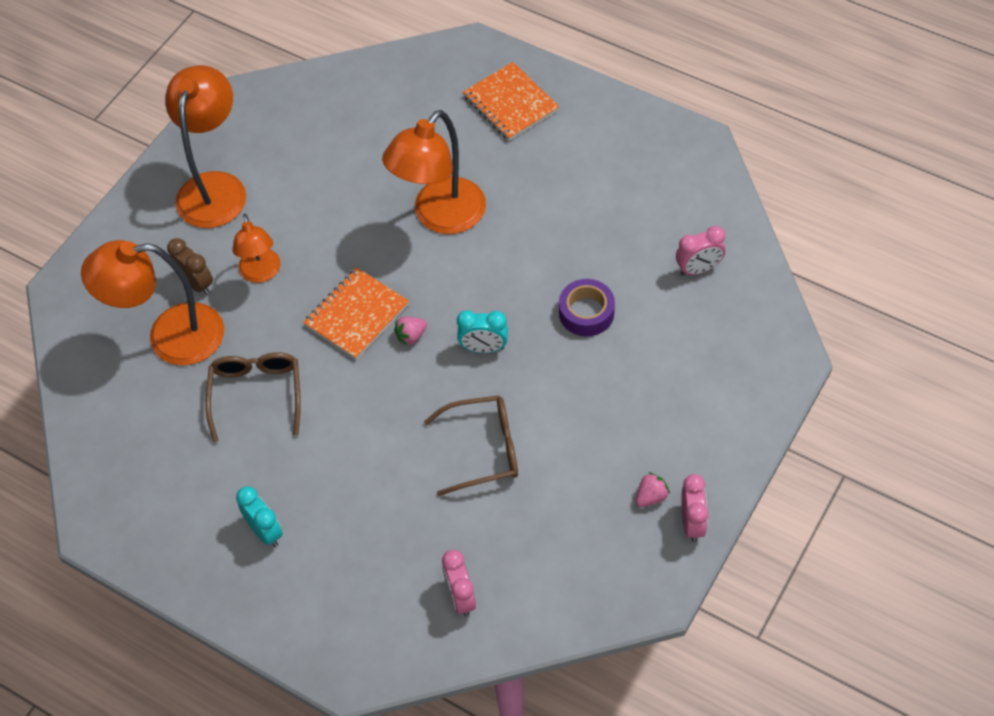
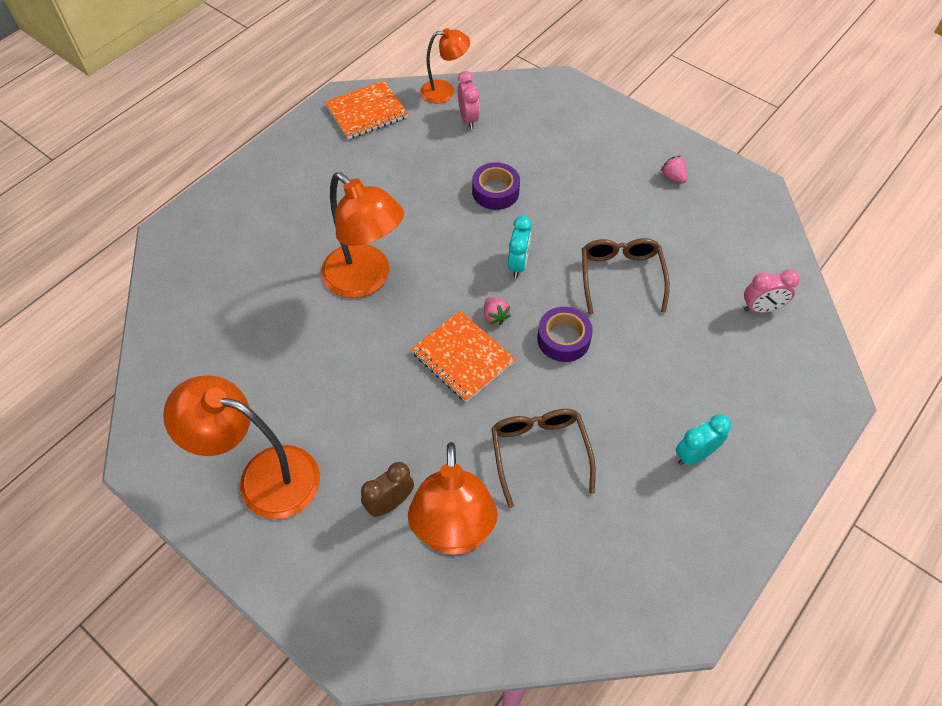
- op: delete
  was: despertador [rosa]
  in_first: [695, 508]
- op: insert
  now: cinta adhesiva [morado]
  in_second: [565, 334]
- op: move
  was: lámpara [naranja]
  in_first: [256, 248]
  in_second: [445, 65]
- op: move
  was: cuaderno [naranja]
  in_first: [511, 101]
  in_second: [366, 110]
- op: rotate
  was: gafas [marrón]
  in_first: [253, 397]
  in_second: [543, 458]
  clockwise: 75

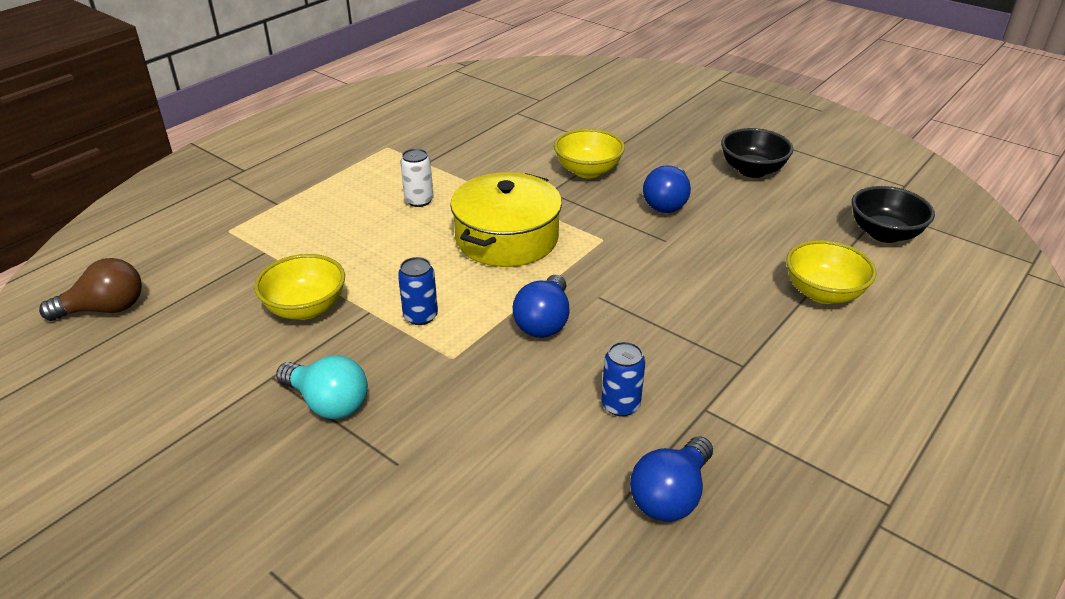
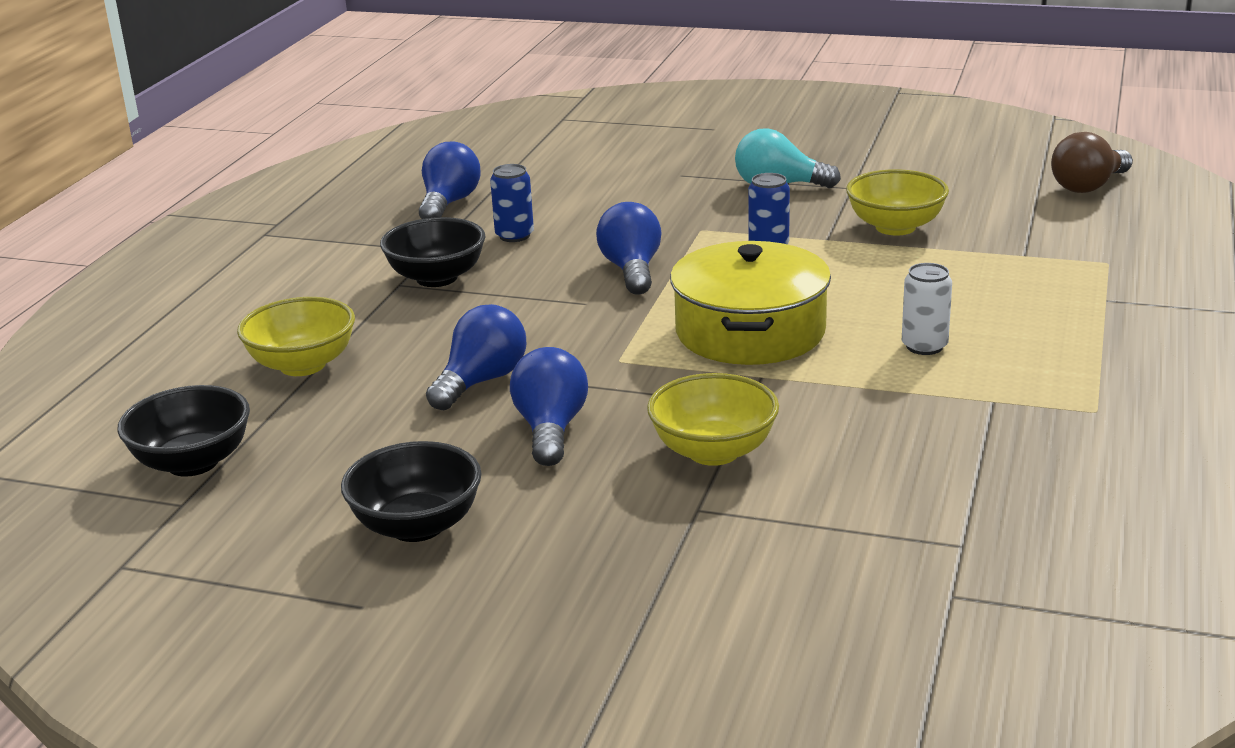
- op: insert
  now: cuenco [negro]
  in_second: [432, 252]
- op: insert
  now: bombilla [azul]
  in_second: [476, 357]

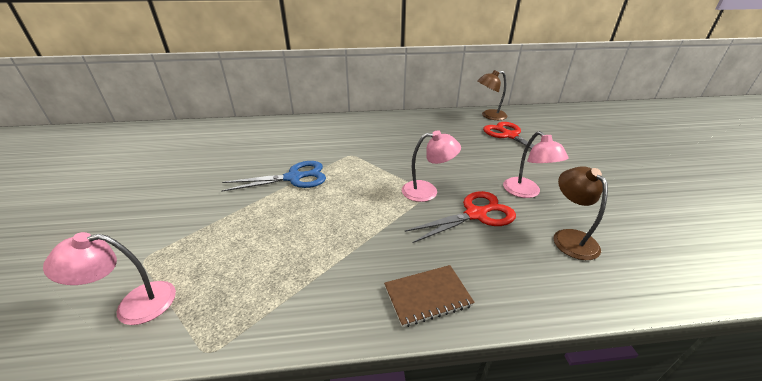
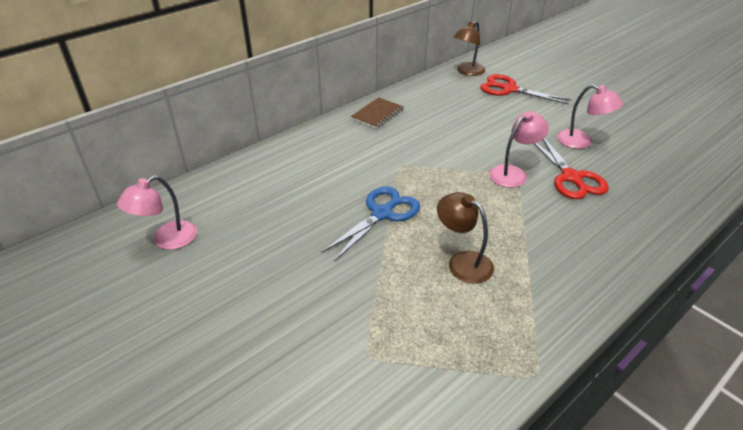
- op: move
  was: lámpara [rosa]
  in_first: [109, 278]
  in_second: [157, 212]
- op: move
  was: cuaderno [marrón]
  in_first: [429, 296]
  in_second: [377, 113]
- op: move
  was: lámpara [marrón]
  in_first: [580, 213]
  in_second: [465, 238]
- op: rotate
  was: tijeras [rojo]
  in_first: [460, 217]
  in_second: [571, 168]
  clockwise: 135

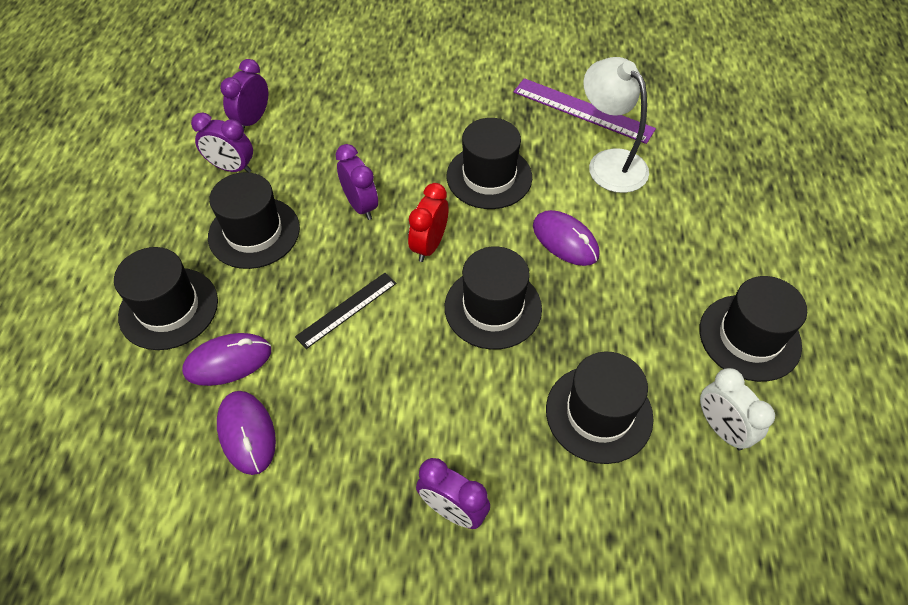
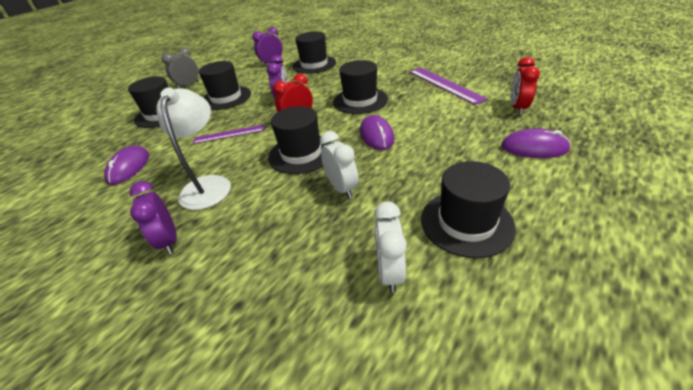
- op: delete
  was: despertador [morado]
  in_first: [222, 142]
- op: insert
  now: despertador [gris]
  in_second: [180, 67]
- op: insert
  now: despertador [blanco]
  in_second: [339, 165]
- op: insert
  now: despertador [rojo]
  in_second: [525, 86]
- op: move
  was: ratón [morado]
  in_first: [226, 359]
  in_second: [536, 143]
- op: move
  was: sombrero [negro]
  in_first: [600, 408]
  in_second: [314, 52]
- op: move
  was: lámpara [blanco]
  in_first: [616, 125]
  in_second: [194, 149]
- op: recolor
  was: regla [negro]
  now: regla [morado]
  in_first: [346, 311]
  in_second: [228, 134]

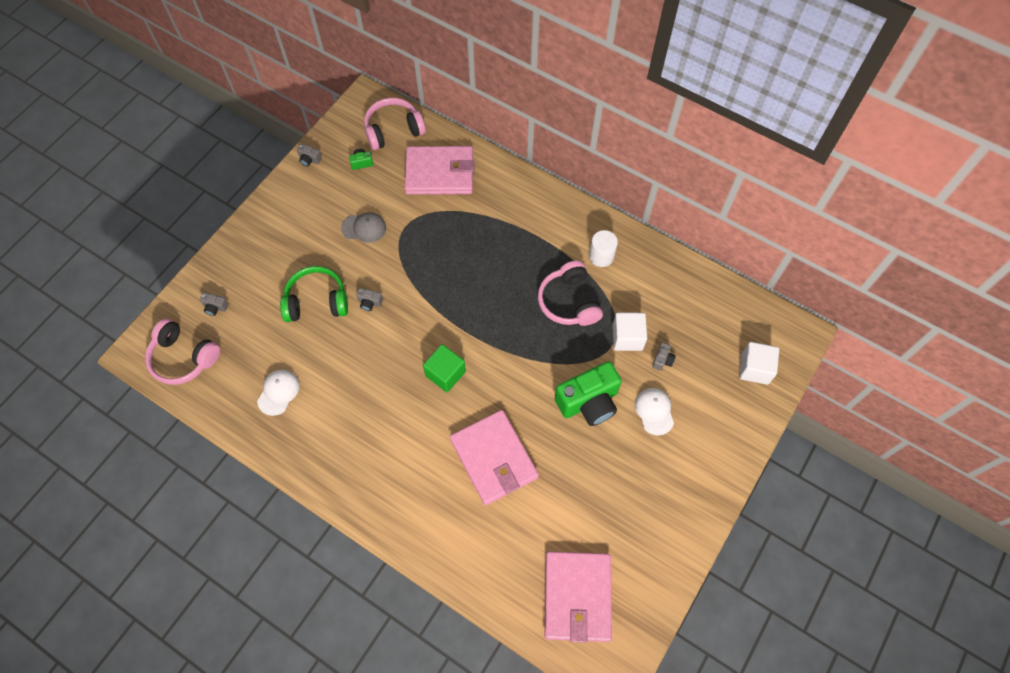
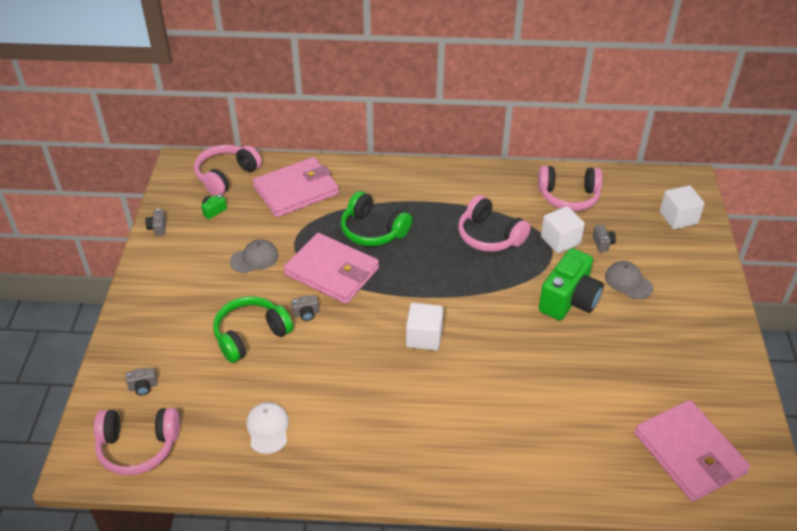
- op: delete
  was: cilindro [blanco]
  in_first: [603, 248]
- op: insert
  now: auriculares [verde]
  in_second: [376, 218]
- op: insert
  now: auriculares [rosa]
  in_second: [570, 188]
- op: move
  was: cartera [rosa]
  in_first: [494, 457]
  in_second: [331, 268]
- op: recolor
  was: cubo [verde]
  now: cubo [blanco]
  in_first: [444, 368]
  in_second: [424, 327]
- op: recolor
  was: gorra [blanco]
  now: gorra [gris]
  in_first: [654, 411]
  in_second: [629, 280]
- op: rotate
  was: cámara [gris]
  in_first: [309, 155]
  in_second: [155, 222]
  clockwise: 90

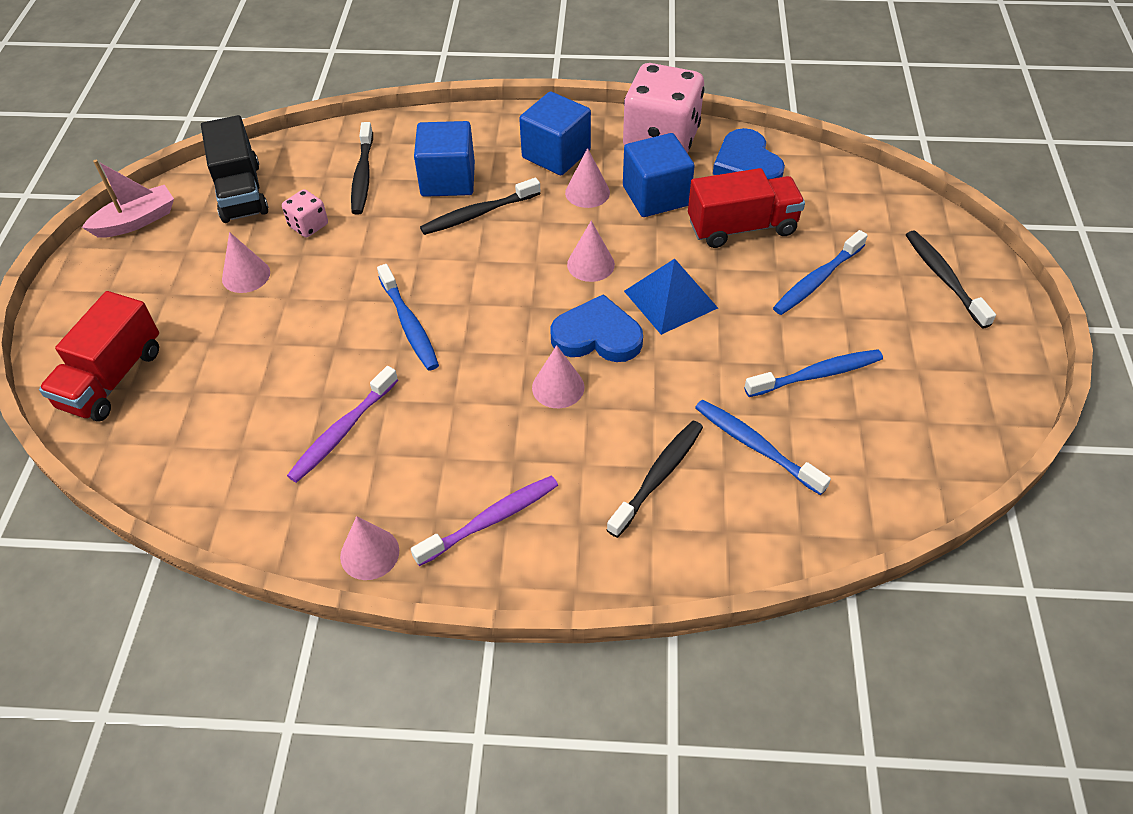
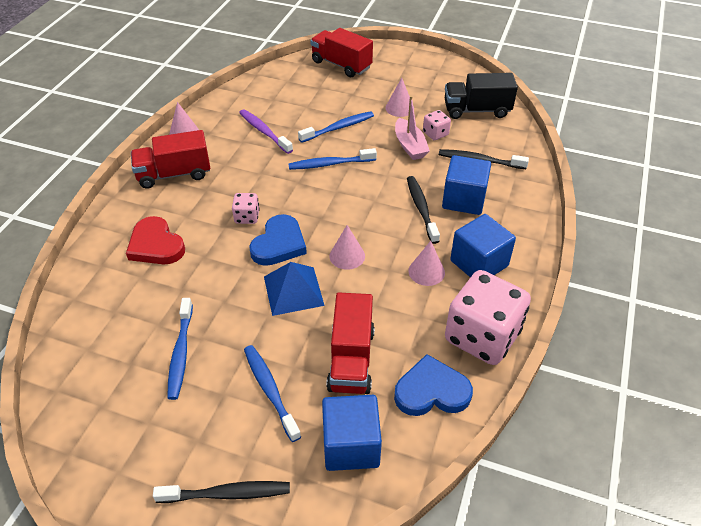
- op: move
  was: barco [rosa]
  in_first: [128, 199]
  in_second: [412, 128]
- op: move
  was: cubo [azul]
  in_first: [659, 175]
  in_second: [352, 433]
- op: move
  was: cepillo de dientes [azul]
  in_first: [763, 447]
  in_second: [336, 127]
- op: replace
  was: cepillo de dientes [morado]
  now: camión [rojo]
  in_first: [484, 521]
  in_second: [170, 159]
- op: replace
  was: cono [rosa]
  now: dado [rosa]
  in_first: [558, 376]
  in_second: [246, 208]
- op: replace
  was: cepillo de dientes [negro]
  now: corazón [rojo]
  in_first: [655, 479]
  in_second: [155, 240]

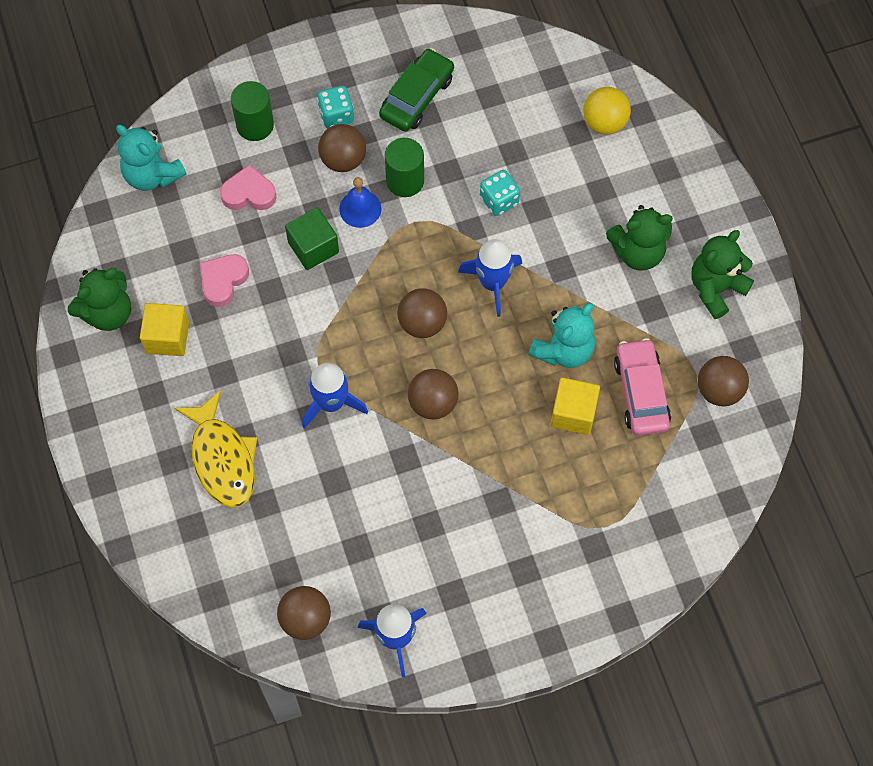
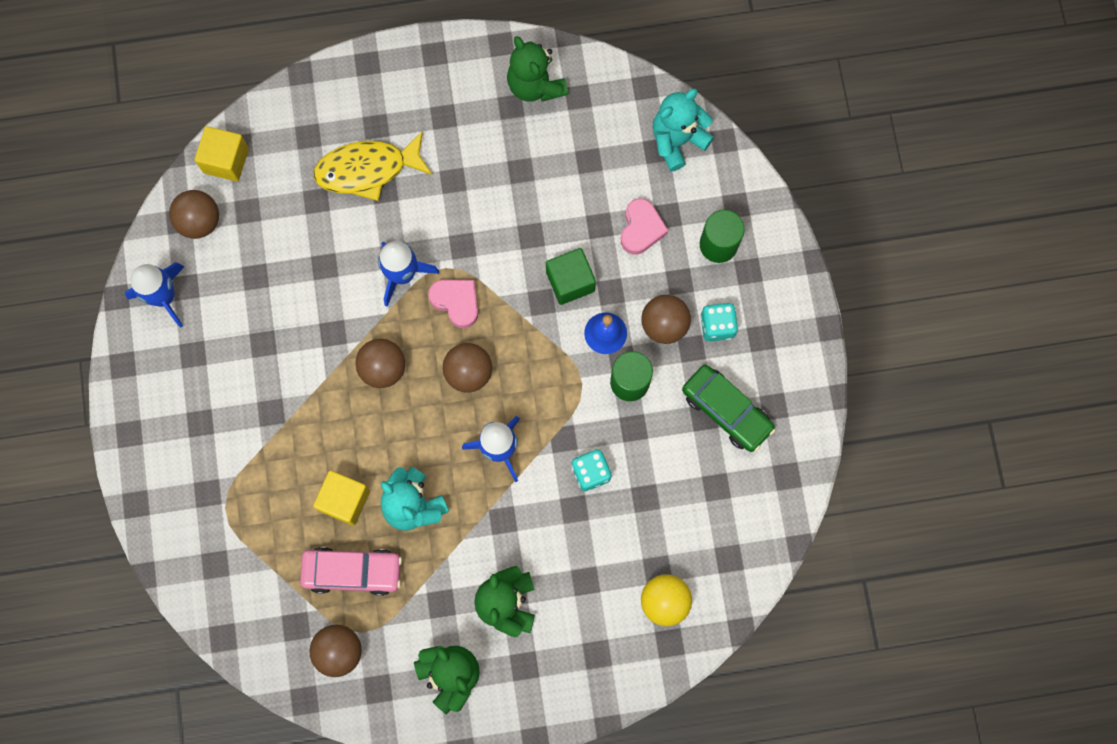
- op: move
  was: cubo [amarillo]
  in_first: [164, 329]
  in_second: [222, 154]
- op: move
  was: corazón [rosa]
  in_first: [224, 280]
  in_second: [453, 304]

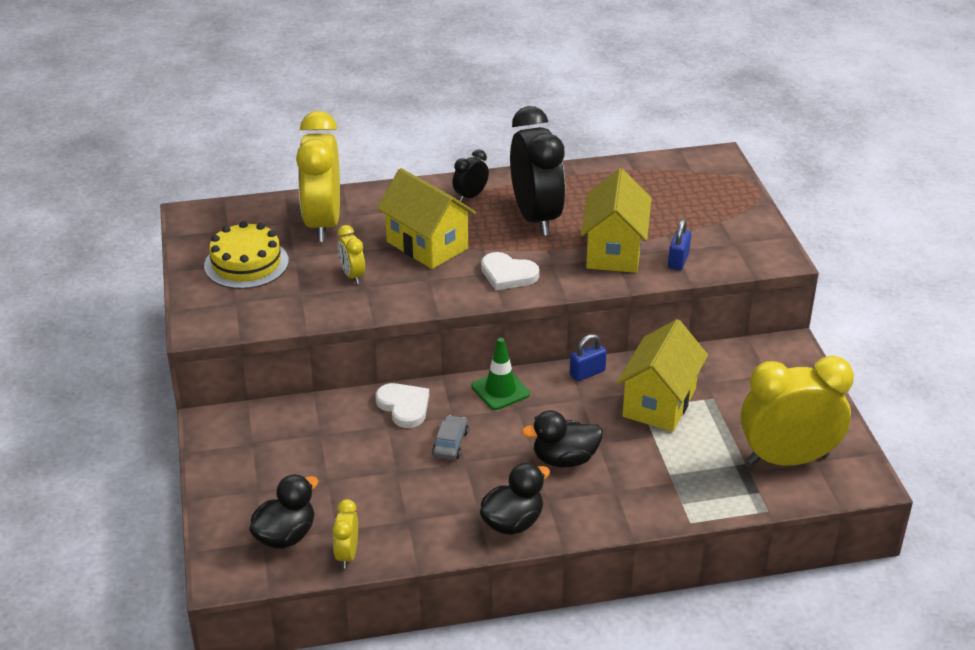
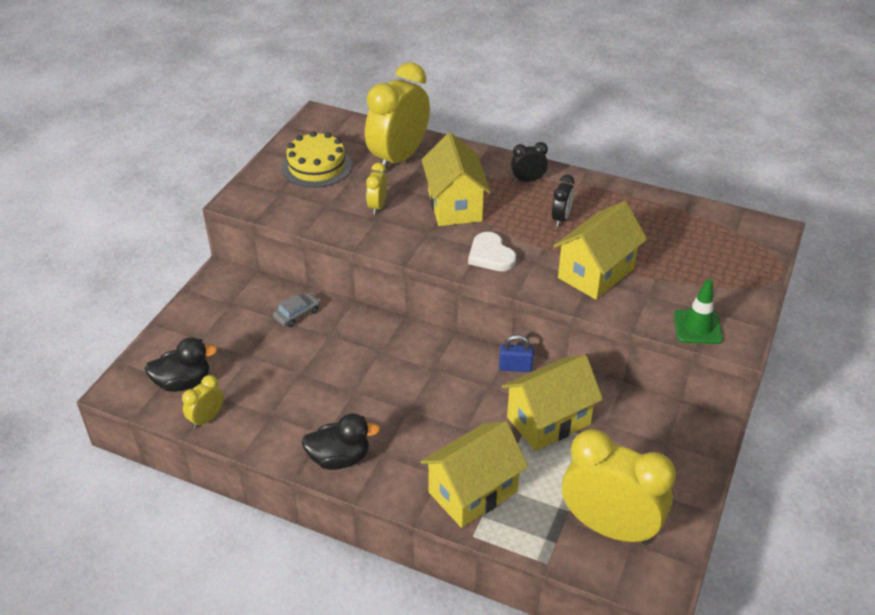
- op: delete
  was: corazón [blanco]
  in_first: [402, 405]
- op: delete
  was: pato [negro]
  in_first: [562, 438]
- op: delete
  was: candado [azul]
  in_first: [679, 244]
- op: insert
  now: casa [amarillo]
  in_second: [474, 474]
- op: move
  was: coche [gris]
  in_first: [450, 437]
  in_second: [296, 310]
- op: move
  was: cono de tráfico [verde]
  in_first: [500, 374]
  in_second: [698, 311]
- op: resize
  was: despertador [negro]
  in_first: [537, 171]
  in_second: [563, 201]
  ratio: 0.45

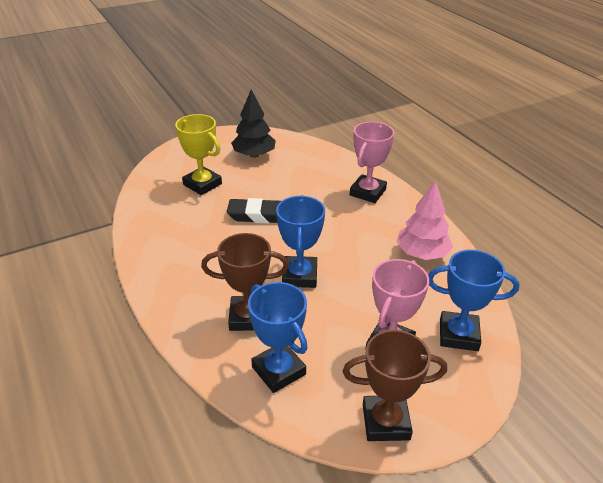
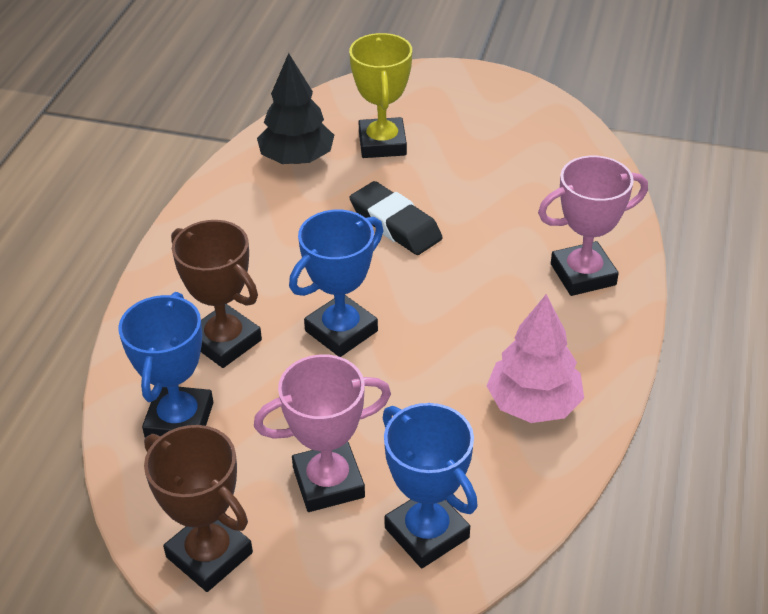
- op: move
  was: árbol [negro]
  in_first: [253, 124]
  in_second: [295, 108]

